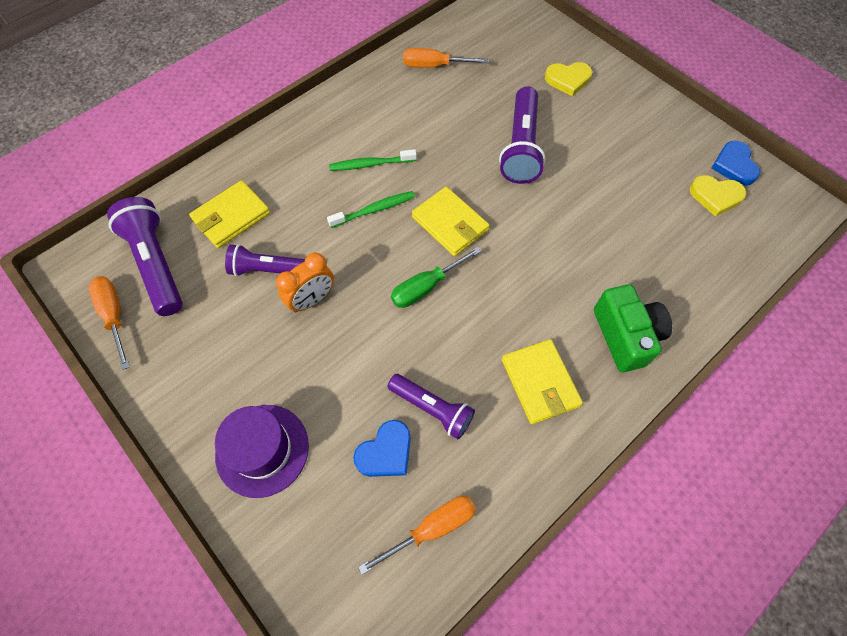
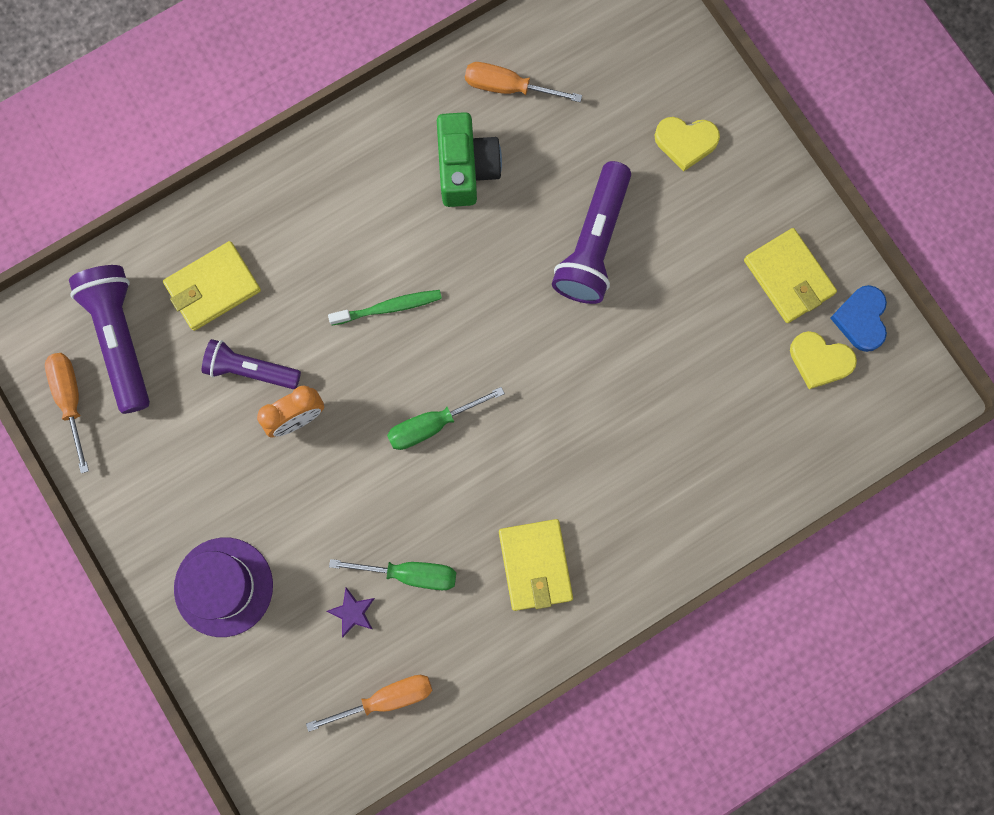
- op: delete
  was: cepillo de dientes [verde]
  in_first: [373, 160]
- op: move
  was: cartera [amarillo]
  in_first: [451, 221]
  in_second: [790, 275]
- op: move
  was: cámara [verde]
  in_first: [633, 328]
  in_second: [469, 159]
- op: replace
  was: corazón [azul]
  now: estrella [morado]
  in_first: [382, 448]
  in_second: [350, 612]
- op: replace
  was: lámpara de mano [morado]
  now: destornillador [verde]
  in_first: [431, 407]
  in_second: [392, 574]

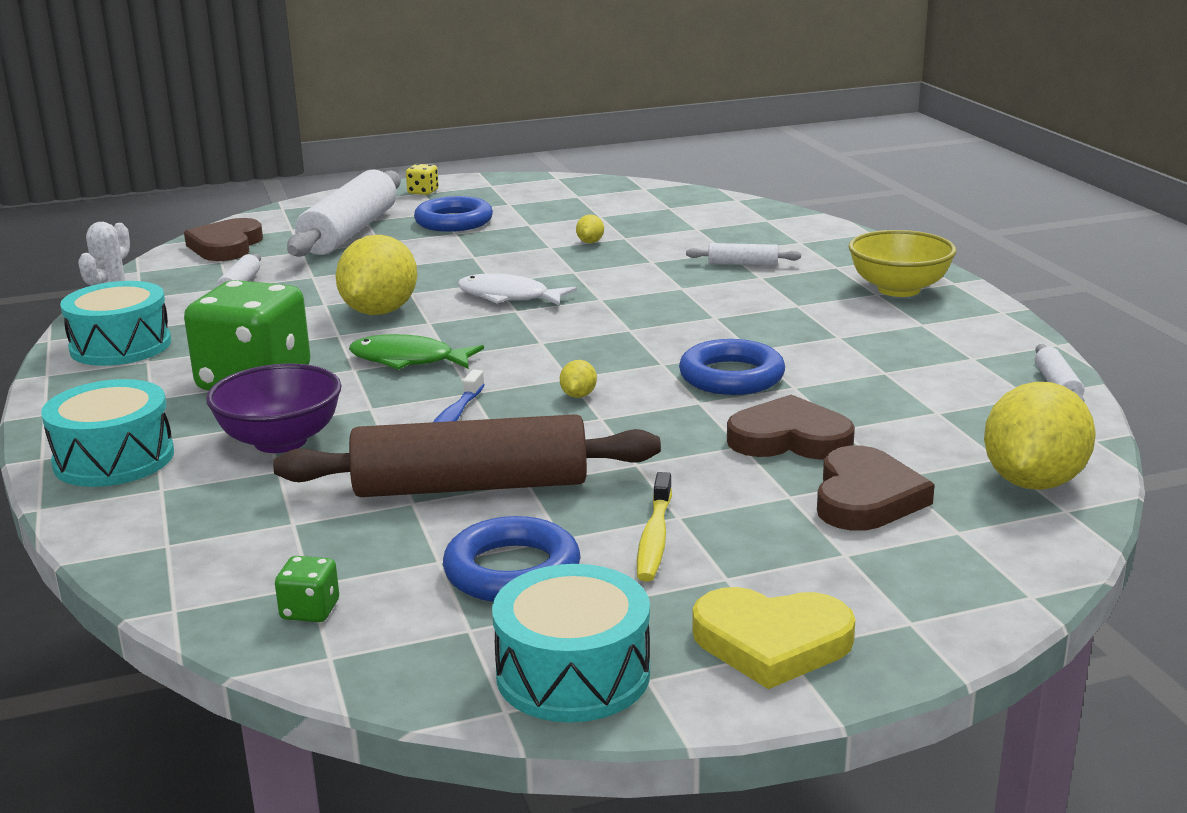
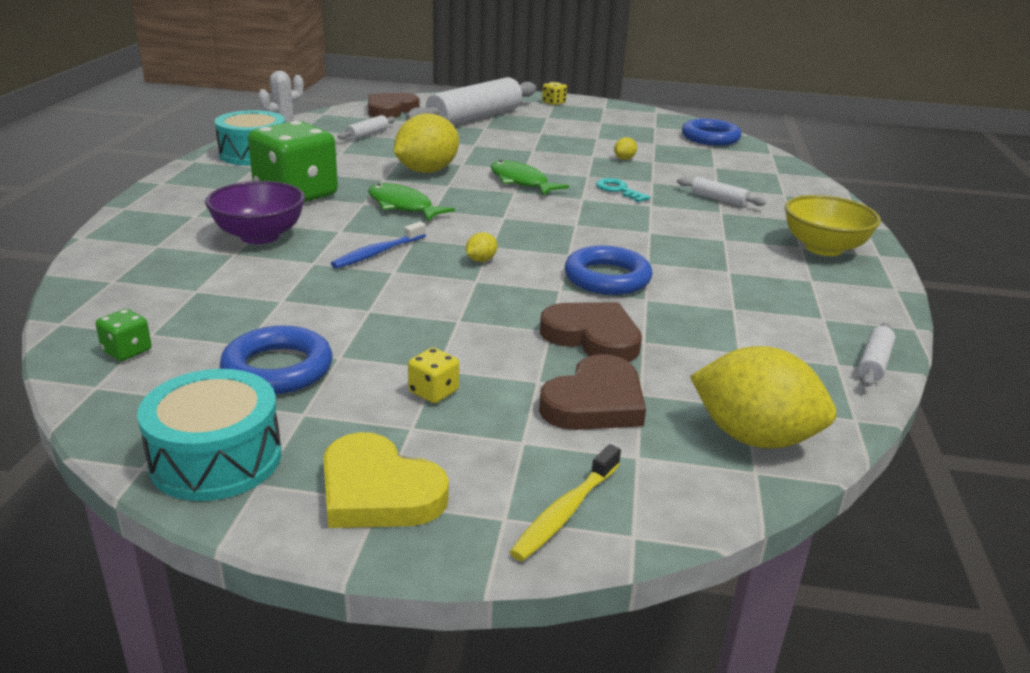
- op: delete
  was: tambor [turquesa]
  in_first: [107, 433]
- op: delete
  was: rodillo [marrón]
  in_first: [467, 455]
- op: insert
  now: dado [amarillo]
  in_second: [433, 375]
- op: insert
  now: llave [turquesa]
  in_second: [623, 190]
- op: move
  was: anillo [azul]
  in_first: [453, 214]
  in_second: [712, 132]
- op: move
  was: cepillo de dientes [amarillo]
  in_first: [654, 527]
  in_second: [565, 502]
- op: recolor
  was: pez [blanco]
  now: pez [verde]
  in_first: [517, 289]
  in_second: [530, 177]
- op: rotate
  was: limón [amarillo]
  in_first: [1040, 436]
  in_second: [763, 397]
  clockwise: 60

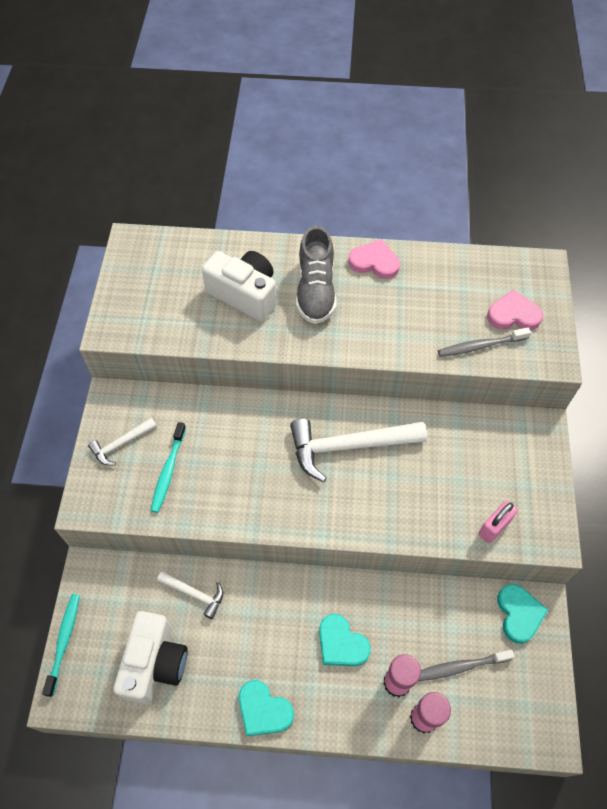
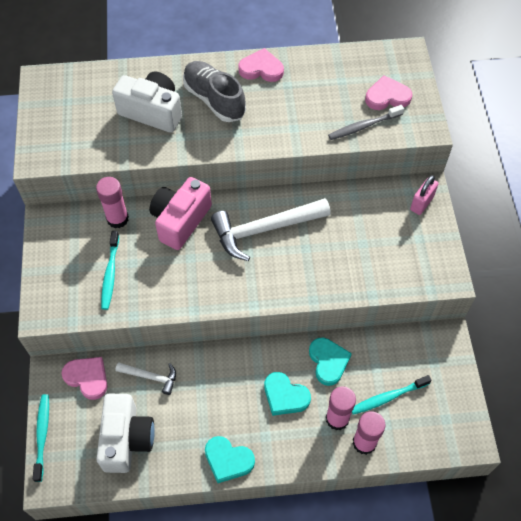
- op: delete
  was: martillo [blanco]
  in_first: [122, 442]
- op: insert
  now: corazón [rosa]
  in_second: [84, 378]
- op: insert
  now: barra de pegamento [rosa]
  in_second: [112, 202]
- op: insert
  now: cámara [rosa]
  in_second: [180, 213]
- op: move
  was: candado [rosa]
  in_first: [498, 522]
  in_second: [424, 195]
- op: move
  was: corazón [turquesa]
  in_first: [522, 614]
  in_second: [330, 362]
- op: recolor
  was: cepillo de dientes [gris]
  now: cepillo de dientes [turquesa]
  in_first: [466, 665]
  in_second: [392, 395]
- op: rotate
  was: zapato [gris]
  in_first: [316, 275]
  in_second: [214, 91]
  clockwise: 150

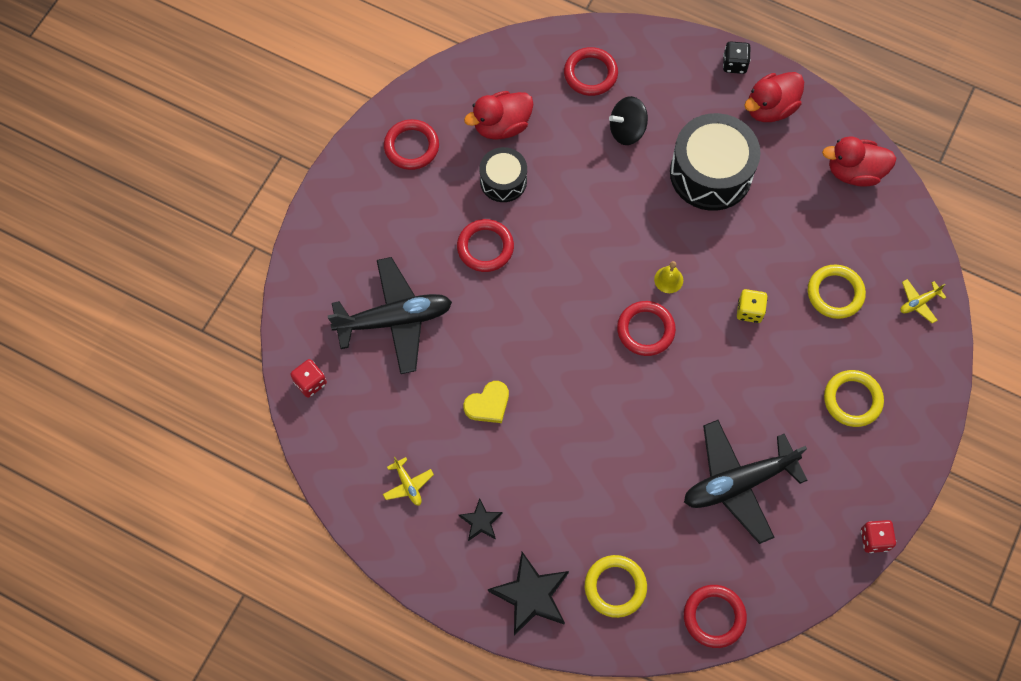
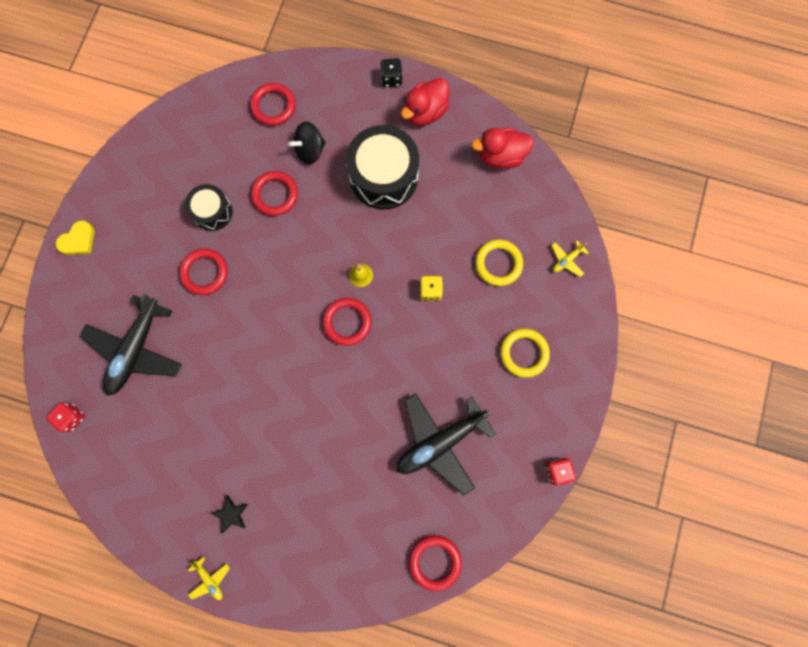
- op: delete
  was: pato [rojo]
  in_first: [498, 115]
- op: delete
  was: estrella [negro]
  in_first: [528, 594]
- op: delete
  was: anillo [amarillo]
  in_first: [616, 586]
- op: move
  was: avión [amarillo]
  in_first: [408, 481]
  in_second: [209, 578]
- op: move
  was: anillo [rojo]
  in_first: [411, 144]
  in_second: [274, 193]
- op: move
  was: corazón [amarillo]
  in_first: [486, 402]
  in_second: [75, 238]
- op: rotate
  was: avión [negro]
  in_first: [390, 315]
  in_second: [131, 344]
  clockwise: 135

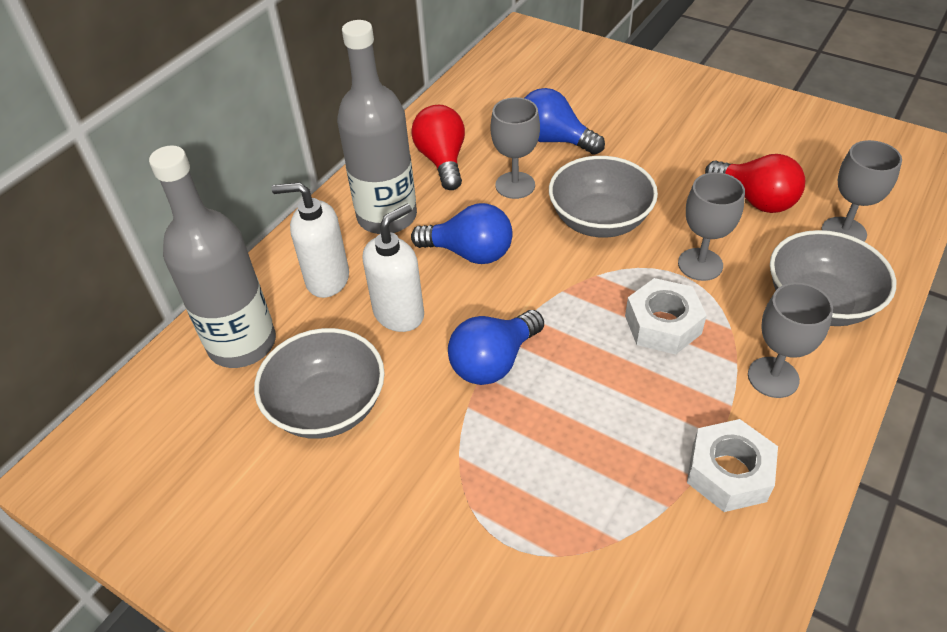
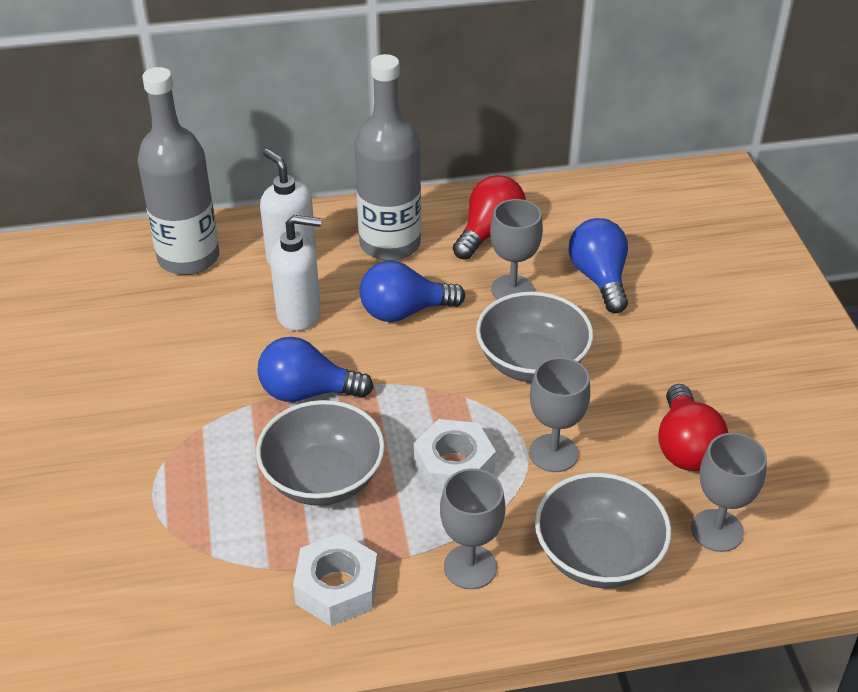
- op: move
  was: cuenco [gris]
  in_first: [319, 383]
  in_second: [320, 453]
- op: rotate
  was: bombilla [azul]
  in_first: [462, 233]
  in_second: [412, 291]
  clockwise: 105

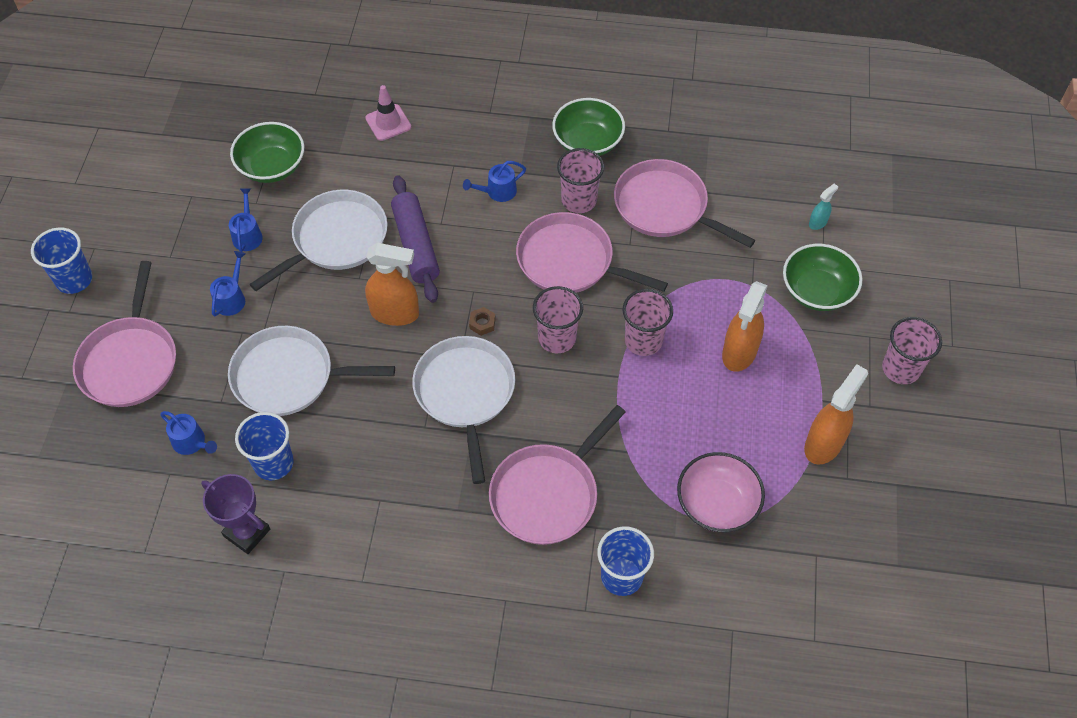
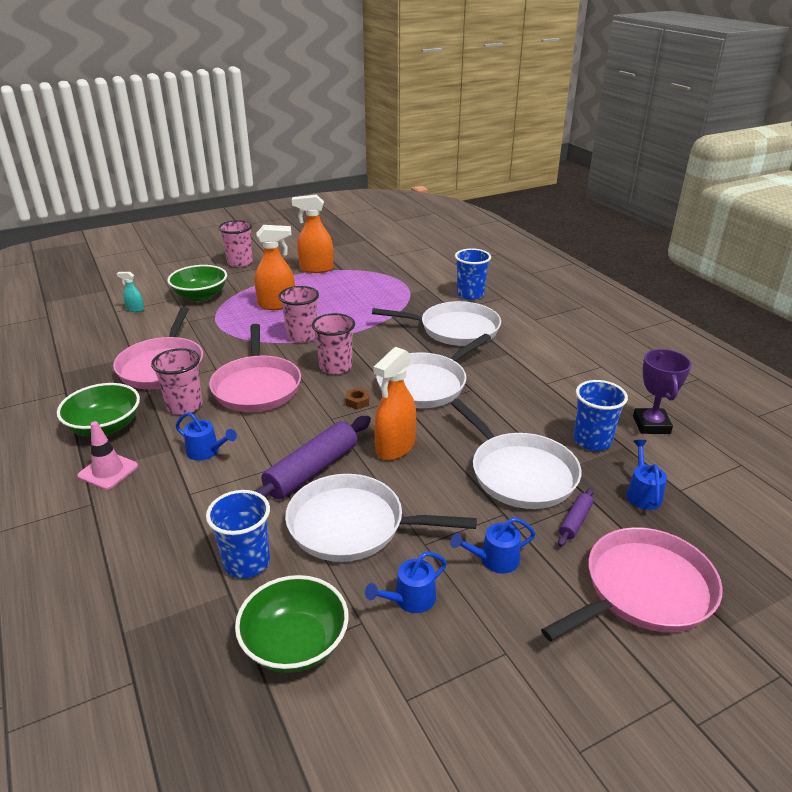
- op: delete
  was: cuenco [rosa]
  in_first: [721, 492]
- op: insert
  now: rodillo [morado]
  in_second: [576, 517]
- op: move
  was: vaso [azul]
  in_first: [61, 260]
  in_second: [238, 534]
- op: move
  was: cono de tráfico [rosa]
  in_first: [388, 113]
  in_second: [108, 455]
- op: recolor
  was: sartén [rosa]
  now: sartén [blanco]
  in_first: [557, 475]
  in_second: [436, 323]
- op: rotate
  was: pulverizador [naranja]
  in_first: [392, 284]
  in_second: [394, 403]
  clockwise: -120

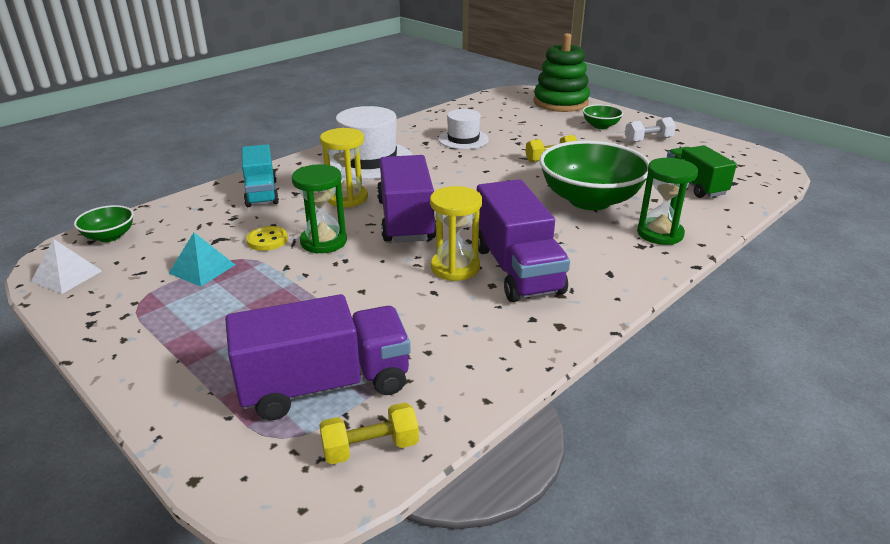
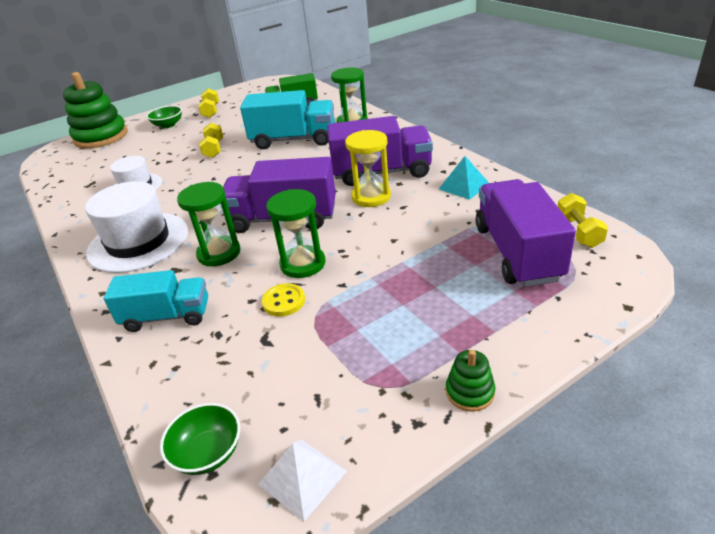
- op: insert
  now: juguete apilable [verde]
  in_second: [470, 381]
- op: move
  was: pirámide [turquesa]
  in_first: [202, 259]
  in_second: [464, 178]
- op: replace
  was: cuenco [verde]
  now: camión [turquesa]
  in_first: [594, 175]
  in_second: [287, 119]
- op: recolor
  was: reloj de arena [amarillo]
  now: reloj de arena [verde]
  in_first: [344, 167]
  in_second: [209, 224]
- op: recolor
  was: mancuerna [blanco]
  now: mancuerna [amarillo]
  in_first: [650, 130]
  in_second: [208, 103]

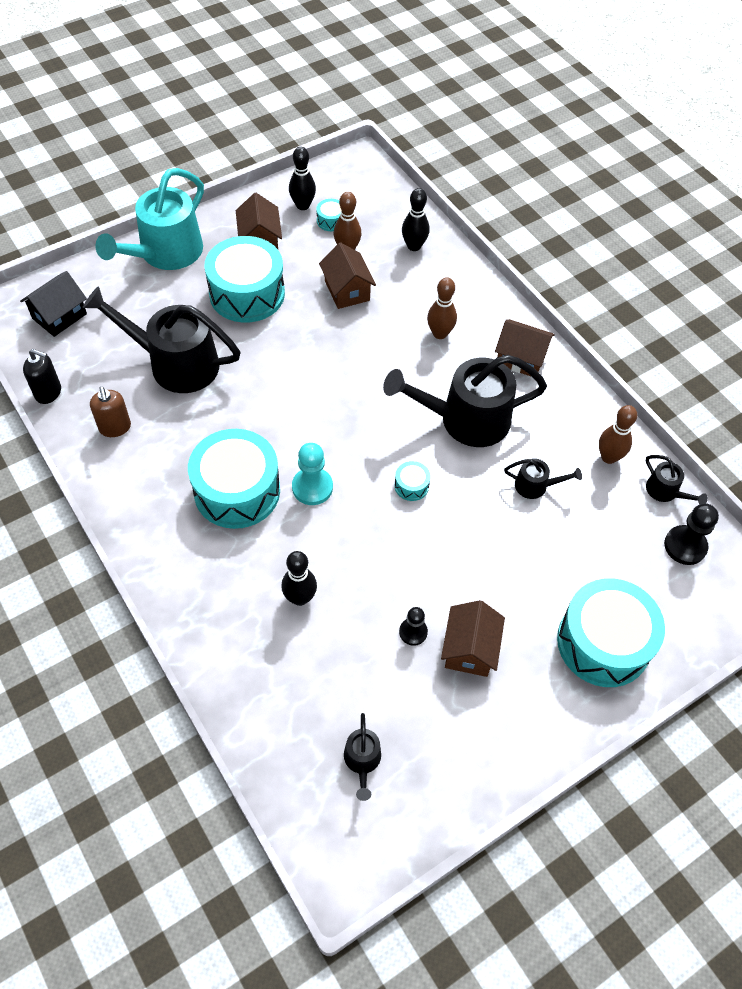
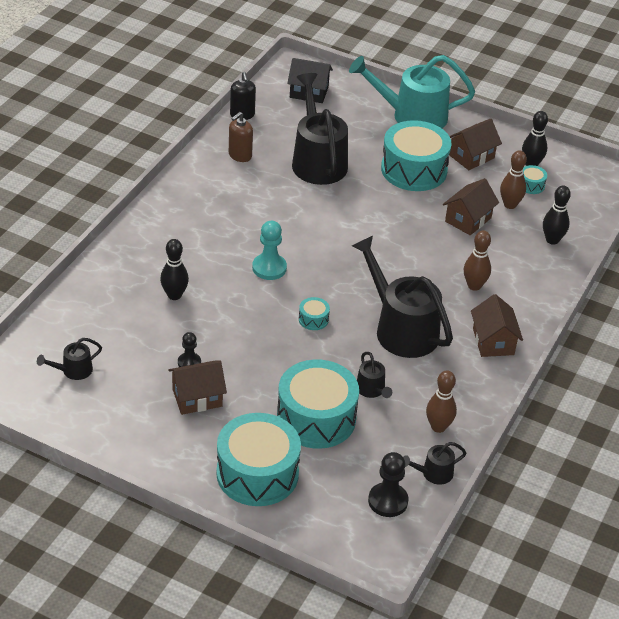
- op: move
  was: tambor [turquesa]
  in_first: [234, 479]
  in_second: [318, 404]
- op: rotate
  was: regadera [negro]
  in_first: [677, 479]
  in_second: [434, 463]
  clockwise: 45

